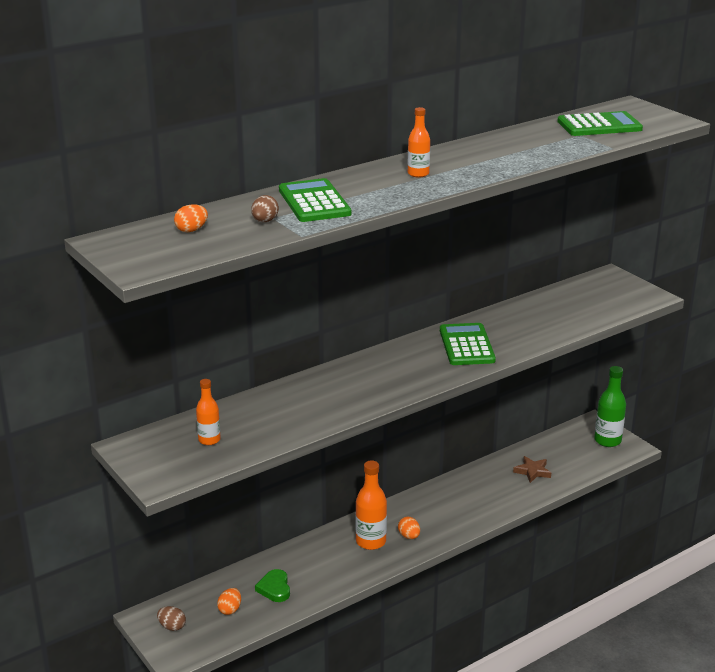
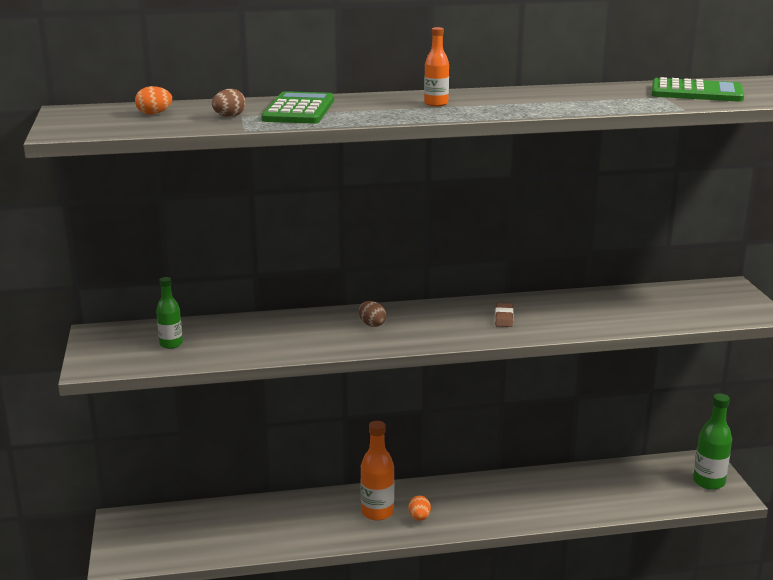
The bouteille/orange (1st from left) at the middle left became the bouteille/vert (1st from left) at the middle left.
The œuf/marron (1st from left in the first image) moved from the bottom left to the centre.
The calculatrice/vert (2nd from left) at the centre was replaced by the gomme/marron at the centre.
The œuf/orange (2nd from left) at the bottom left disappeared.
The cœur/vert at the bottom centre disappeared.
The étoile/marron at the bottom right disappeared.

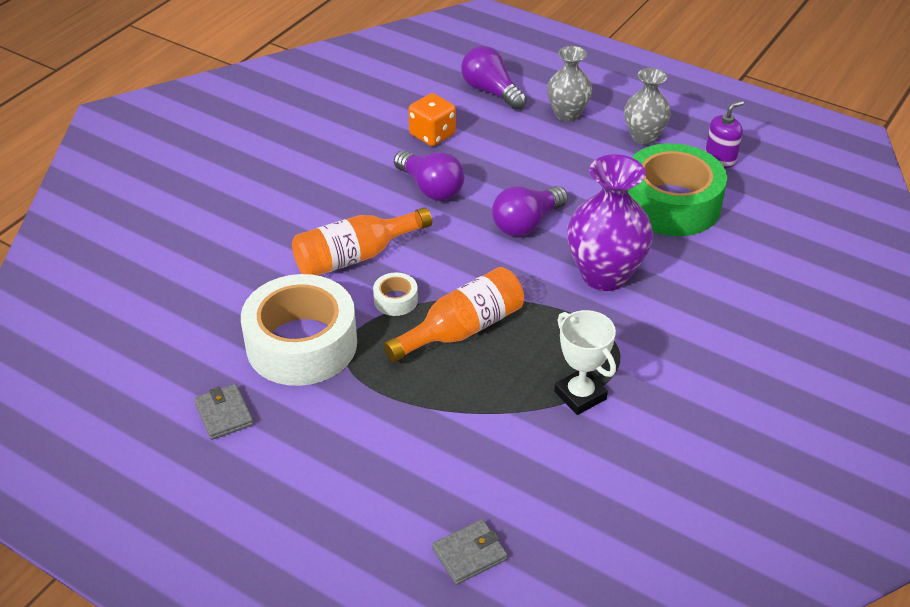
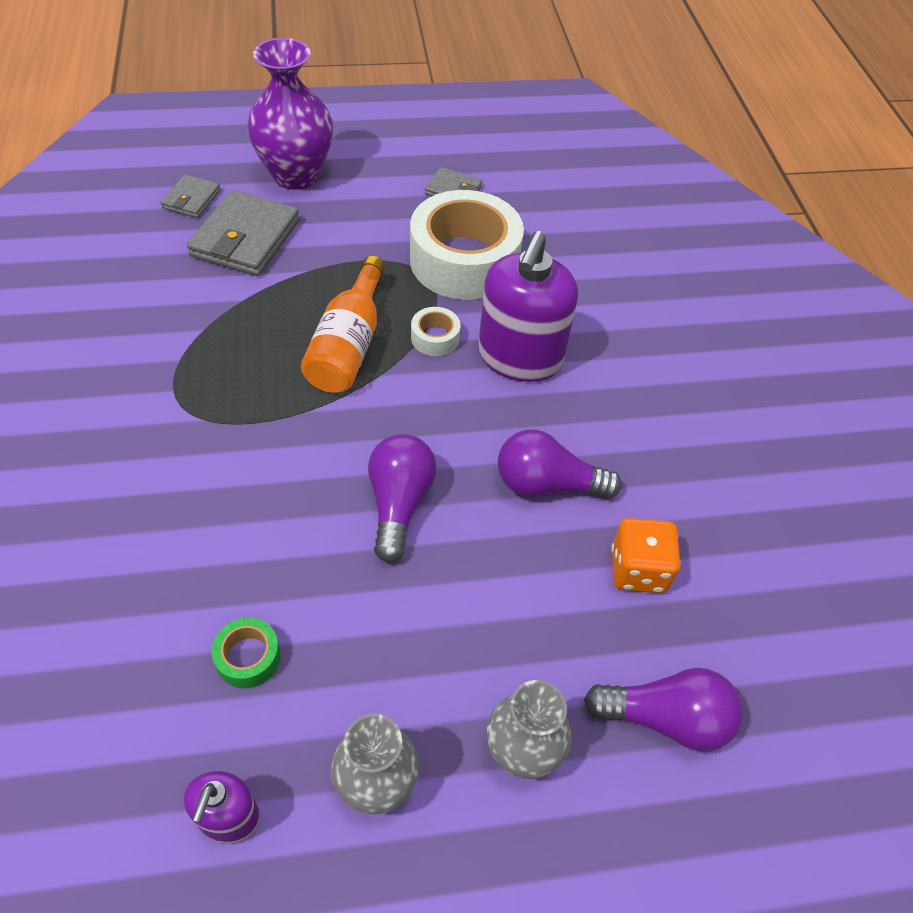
The portefeuille/gris (2nd from left) at the top left appeared.
The ruban adhésif/vert at the top right changed to 0.41 times the size.
The vase/violet moved from the middle right to the top left.
The bouteille/orange (1st from left) at the centre was replaced by the distributeur de savon/violet (2nd from left) at the centre.
The trophée/blanc at the centre disappeared.

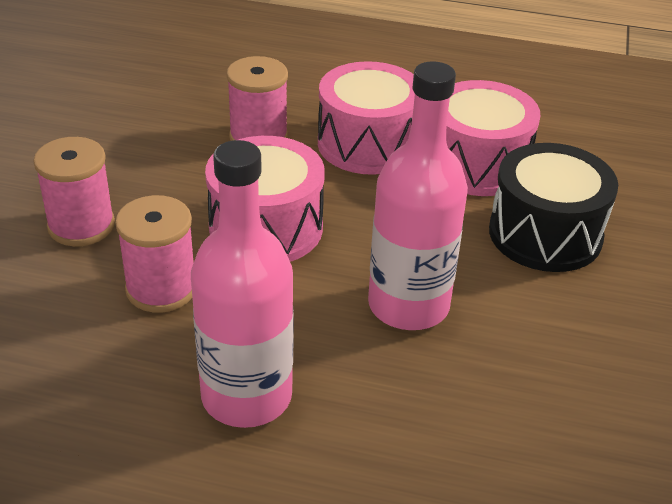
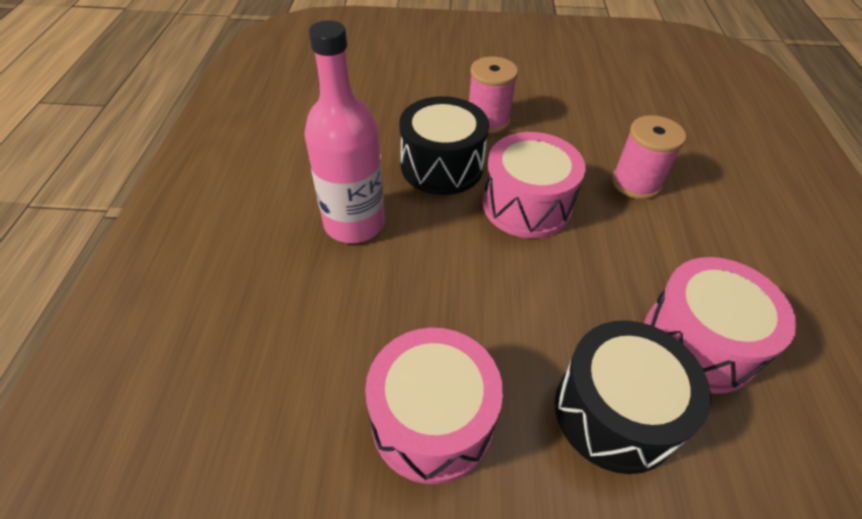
The tambour/rose (2nd from left in the first image) moved from the top centre to the bottom centre.
The bobine/rose (2nd from left) at the middle left was replaced by the tambour/noir (1st from left) at the top centre.
The bouteille/rose (2nd from left) at the centre disappeared.

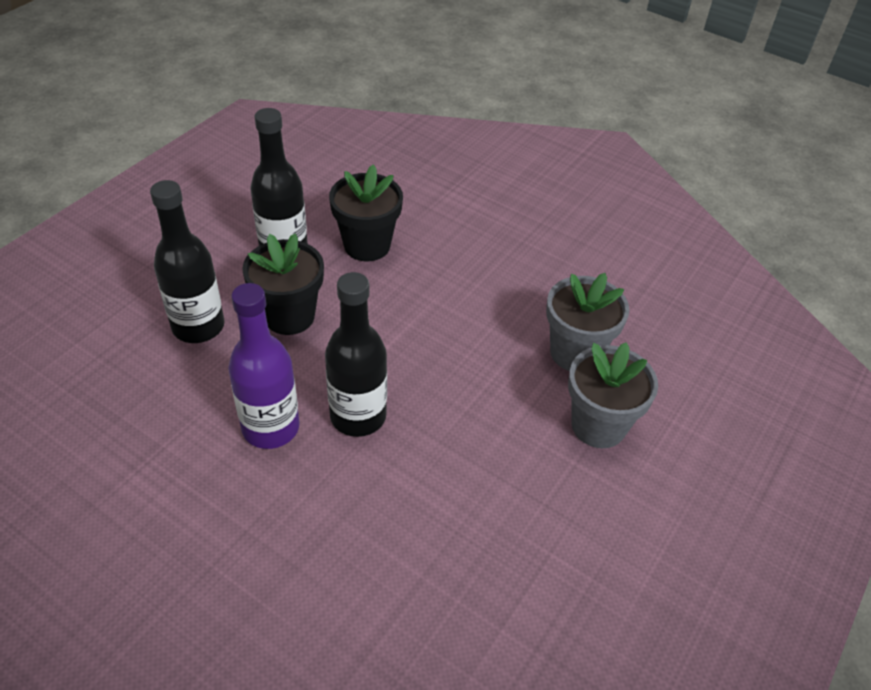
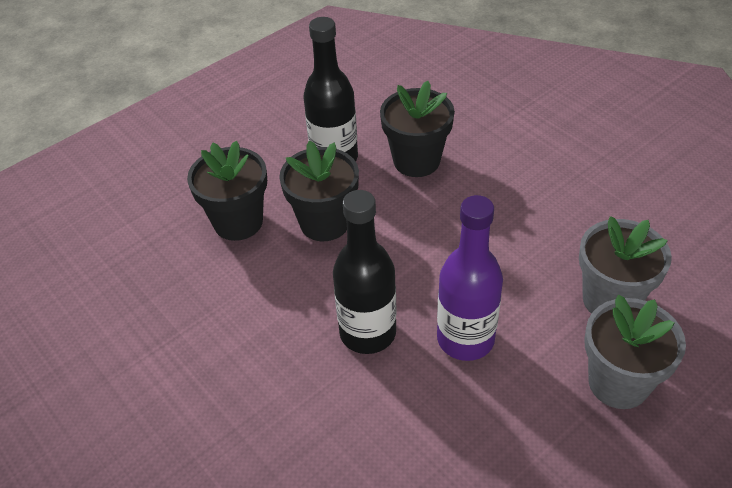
The bouteille/noir (1st from left) at the middle left was replaced by the pot de fleurs/noir (1st from left) at the middle left.
The bouteille/violet moved from the middle left to the centre.

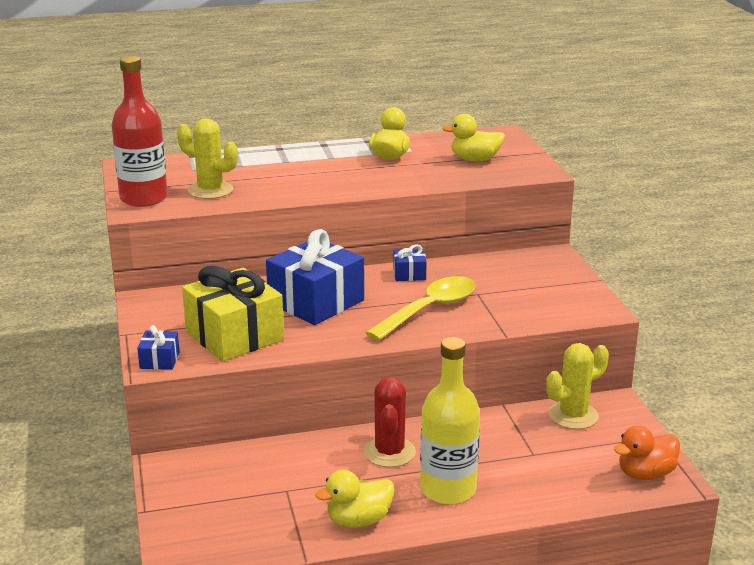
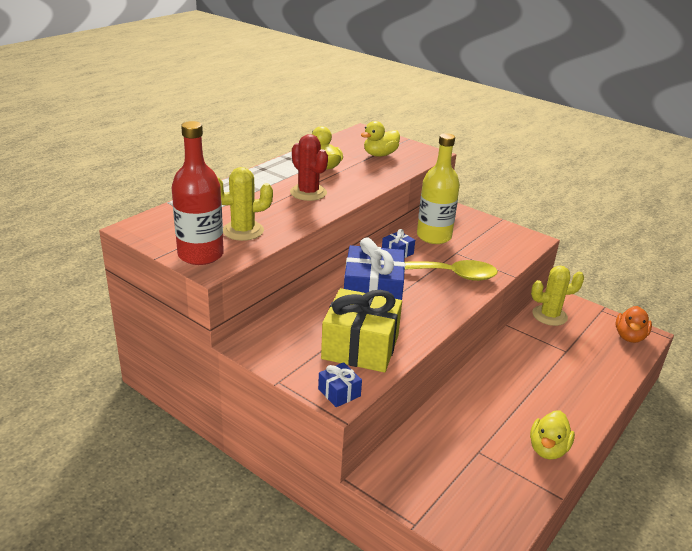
The cactus/rouge moved from the bottom centre to the top centre.
The cuillère/jaune at the centre turned 90 degrees clockwise.
The bouteille/jaune moved from the bottom centre to the centre.
The cactus/jaune (2nd from left) at the bottom right turned 60 degrees clockwise.

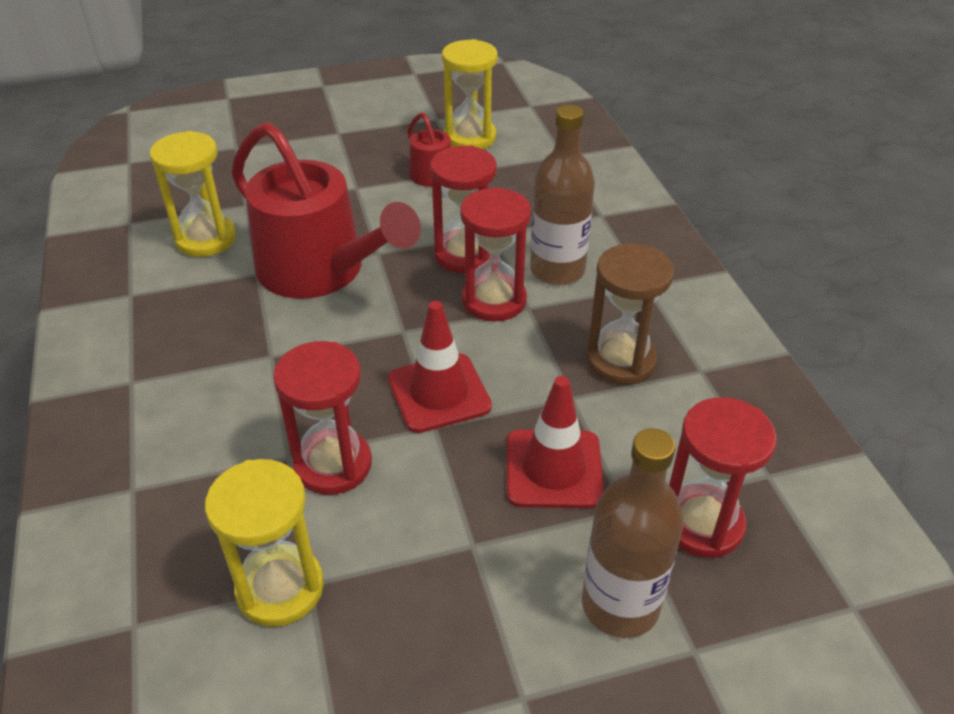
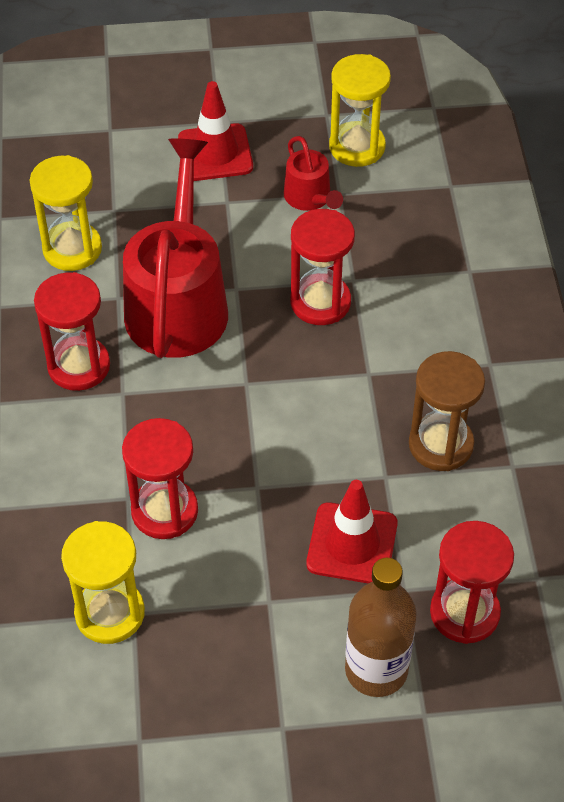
The sablier/rouge (3rd from left in the first image) moved from the centre to the middle left.
The arrosoir/rouge (1st from left) at the top centre turned 135 degrees counterclockwise.
The cône de chantier/rouge (1st from left) moved from the centre to the top centre.
The bouteille/marron (1st from left) at the top centre disappeared.

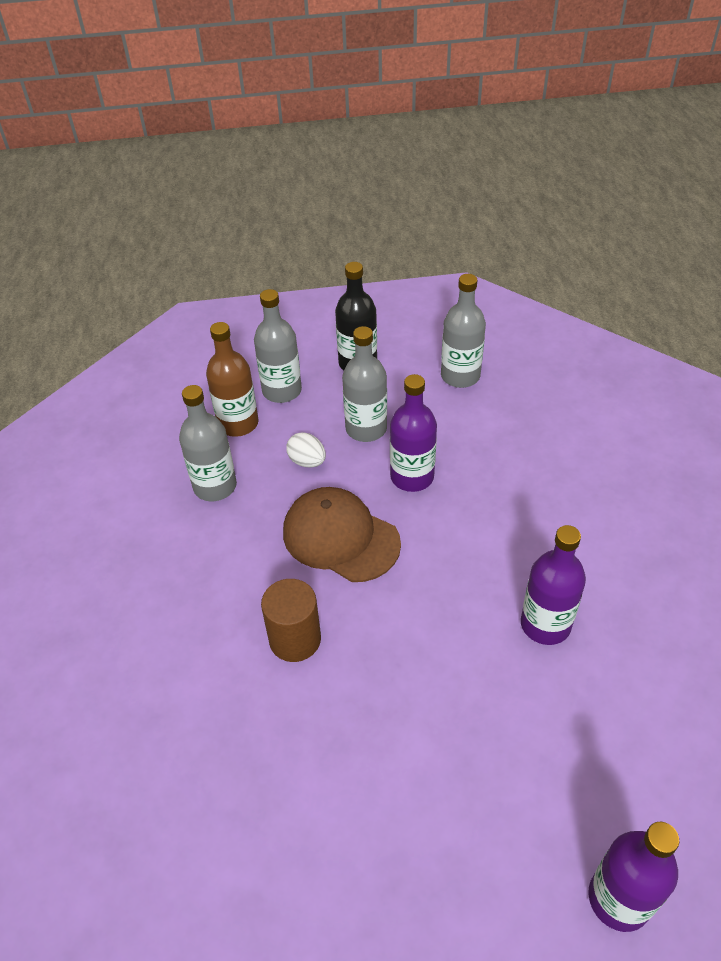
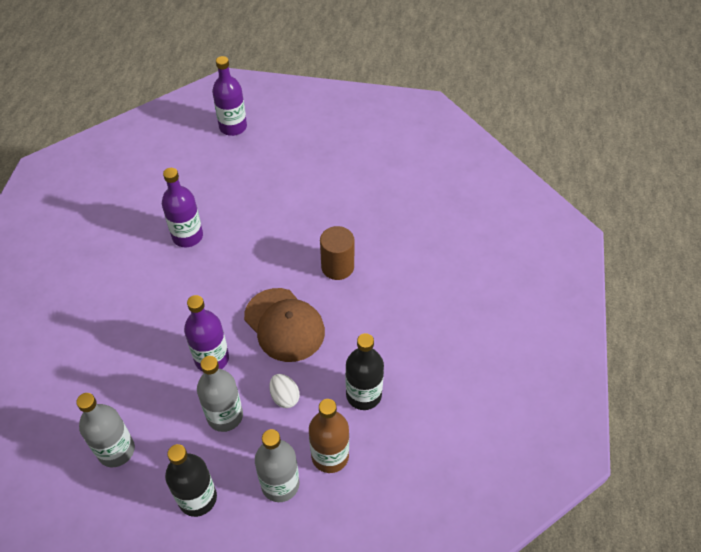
The bouteille/gris (1st from left) at the middle left became the bouteille/noir (2nd from left) at the bottom centre.

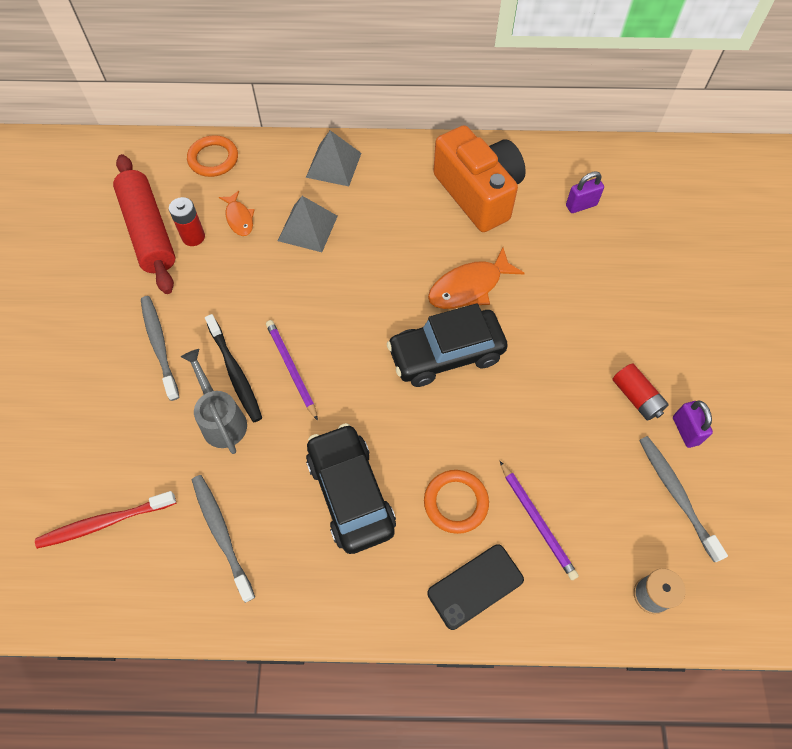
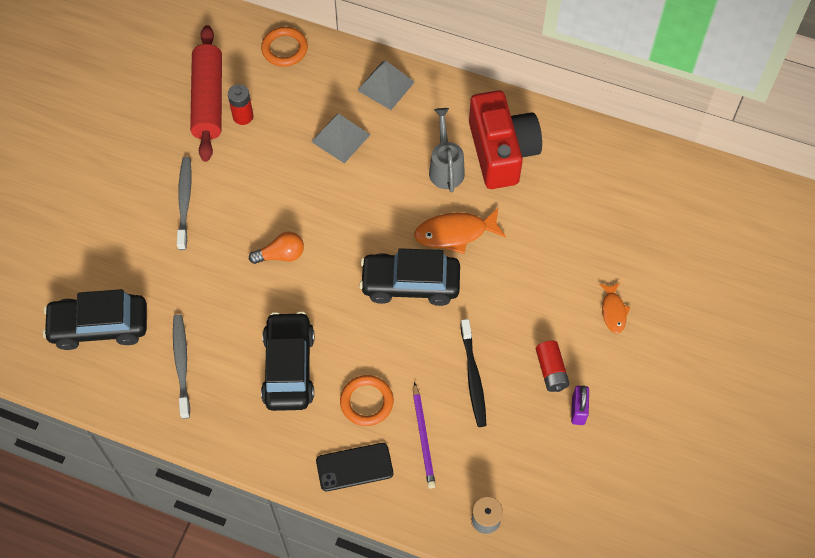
The brosse à dents/rouge at the bottom left was replaced by the voiture/noir (1st from left) at the middle left.
The crayon/violet (1st from left) at the centre was replaced by the ampoule/orange at the centre.
The arrosoir/gris moved from the middle left to the top centre.
The brosse à dents/noir moved from the middle left to the bottom centre.
The appareil photo/orange at the top centre became the appareil photo/rouge at the top centre.
The poisson/orange (1st from left in the first image) moved from the top left to the middle right.
The cadenas/violet (1st from left) at the top right disappeared.
The brosse à dents/gris (3rd from left) at the middle right disappeared.

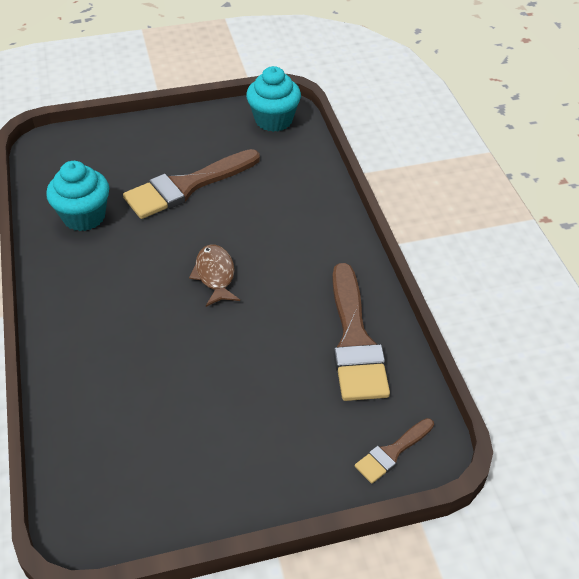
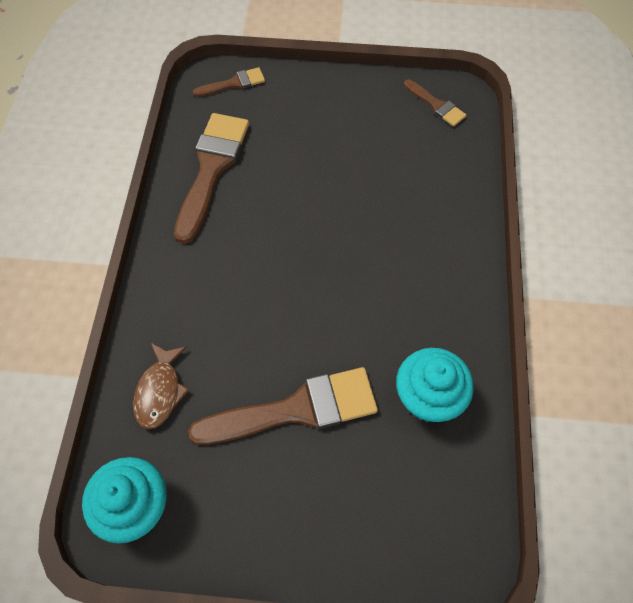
The poisson/marron moved from the centre to the middle left.
The pinceau/marron (4th from left) at the top right appeared.

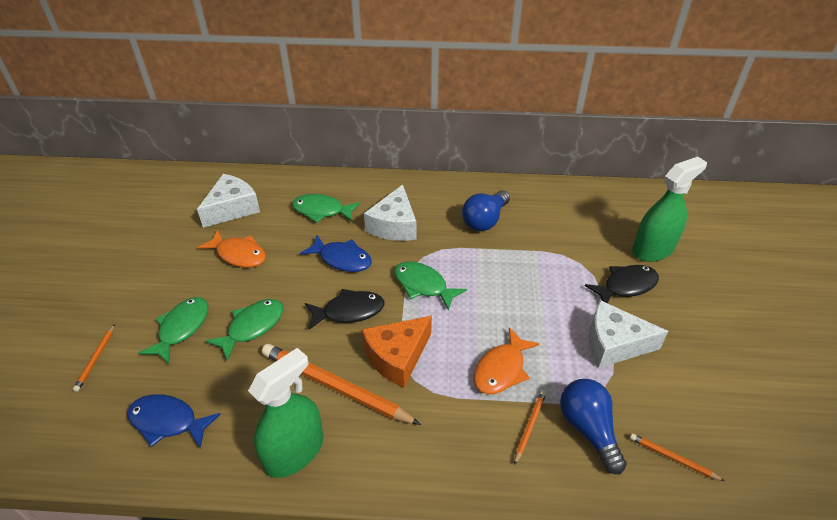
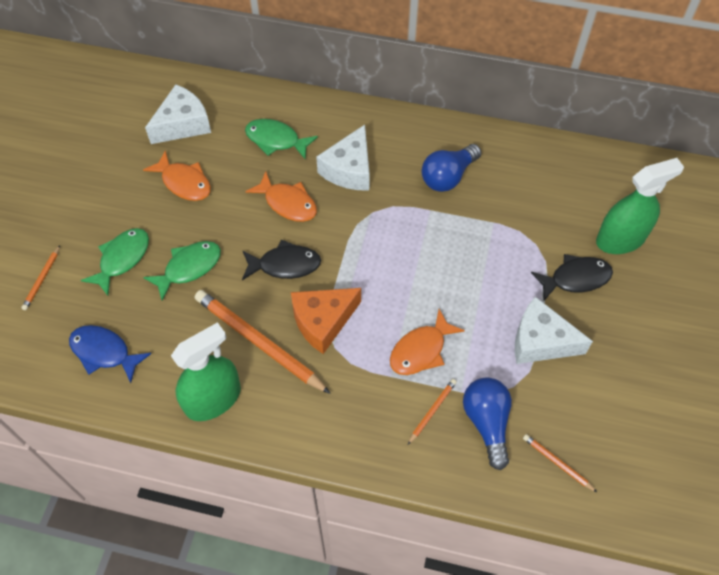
The poisson/bleu (2nd from left) at the centre became the poisson/orange (2nd from left) at the centre.
The poisson/vert (4th from left) at the centre disappeared.

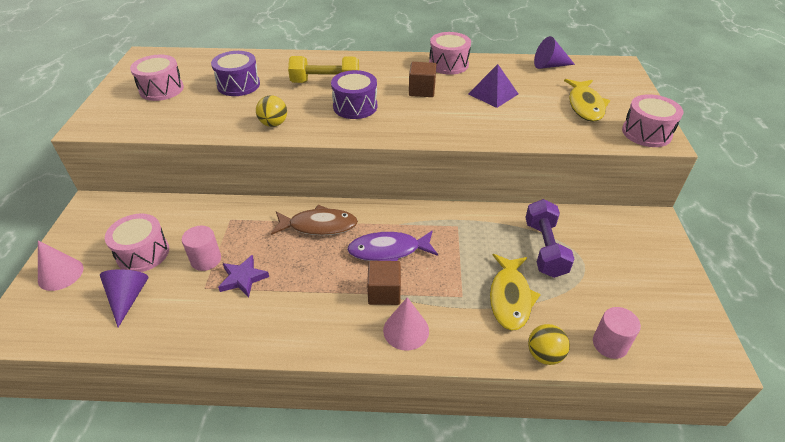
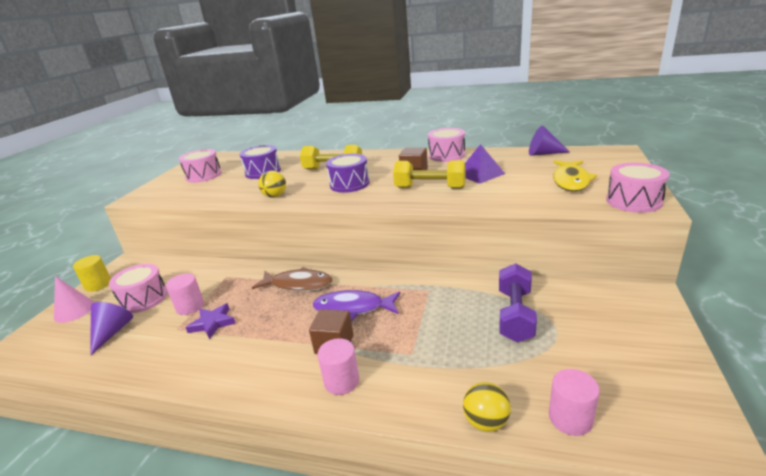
The cylindre/jaune at the middle left appeared.
The cône/rose (2nd from left) at the bottom centre was replaced by the cylindre/rose (2nd from left) at the bottom centre.
The haltère/jaune (2nd from left) at the centre appeared.
The poisson/jaune (1st from left) at the centre disappeared.

